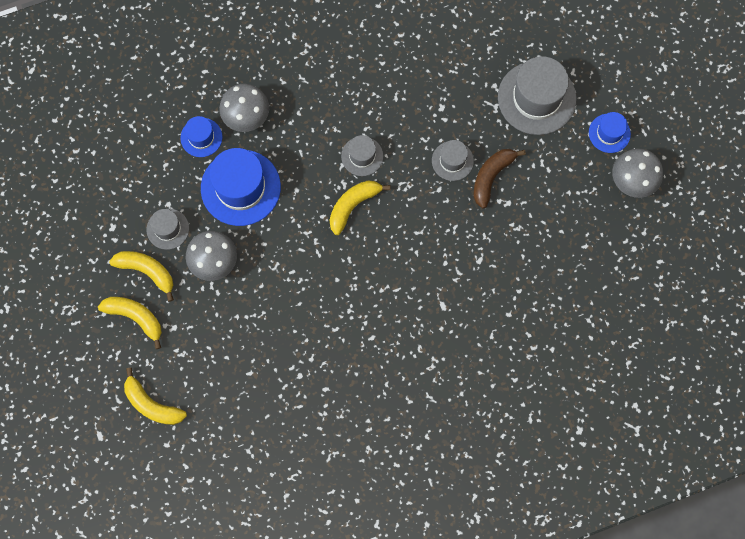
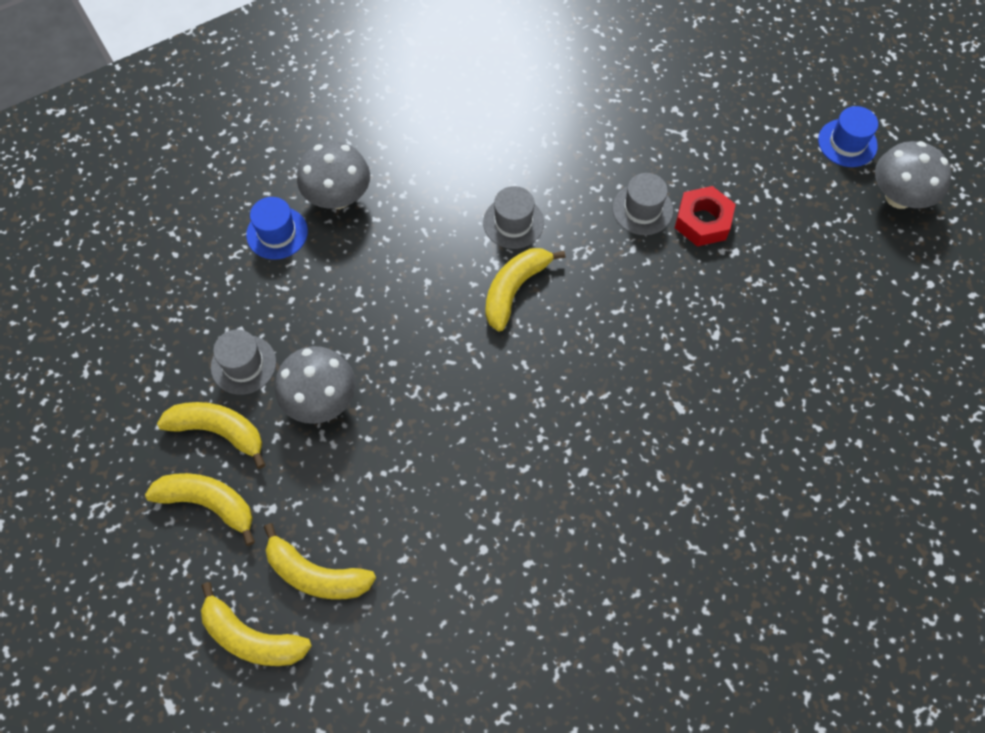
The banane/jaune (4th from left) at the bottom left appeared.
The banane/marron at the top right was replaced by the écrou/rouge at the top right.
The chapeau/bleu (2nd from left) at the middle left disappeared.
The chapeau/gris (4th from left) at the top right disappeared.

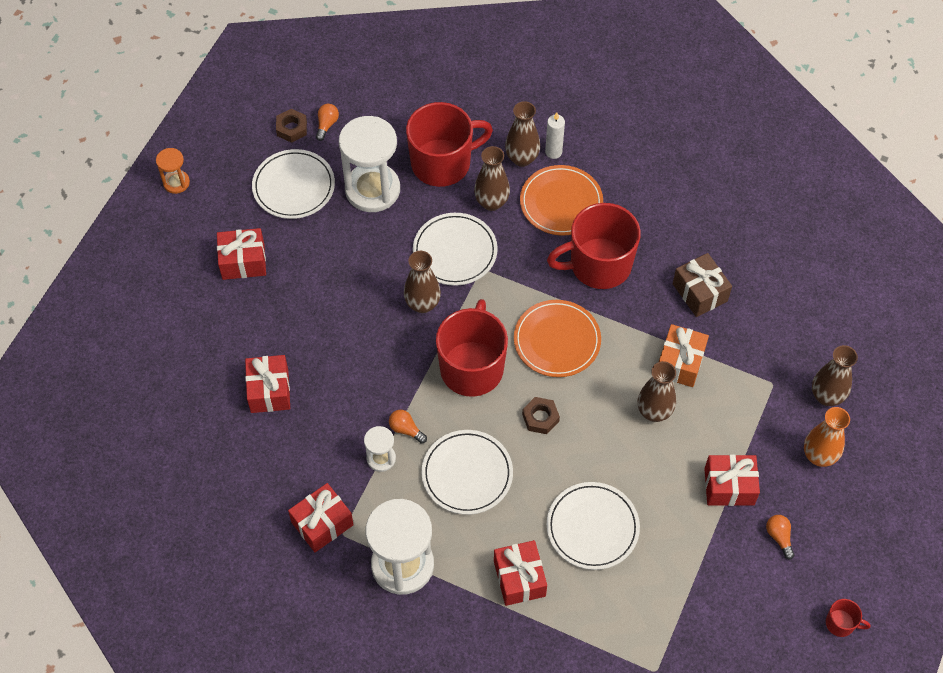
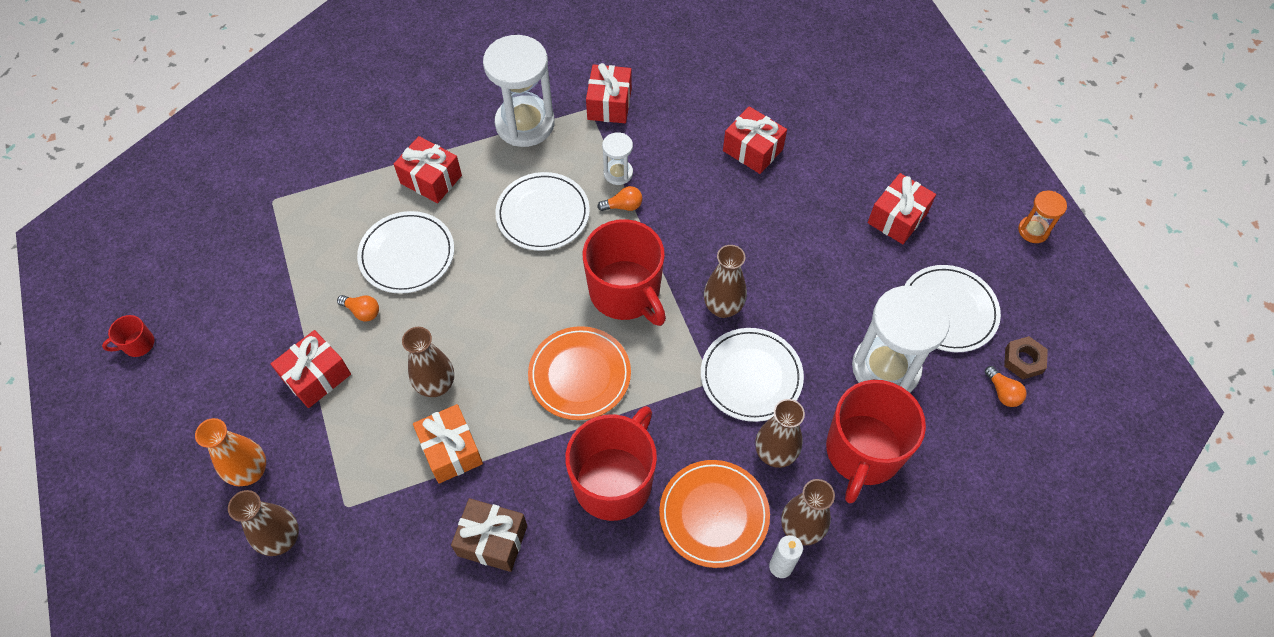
The ampoule/orange (3rd from left in the first image) moved from the bottom right to the middle left.
The écrou/marron (2nd from left) at the centre disappeared.

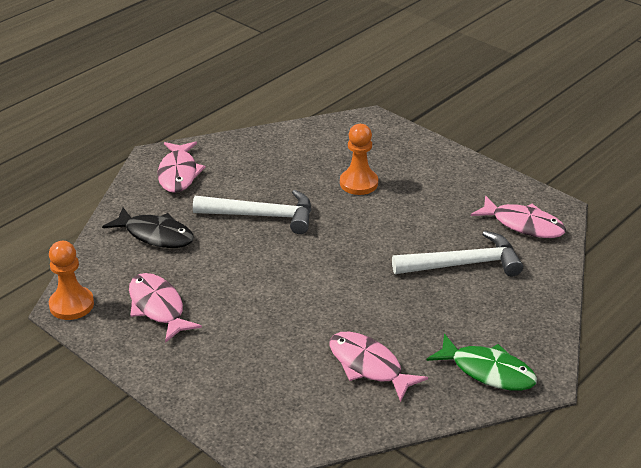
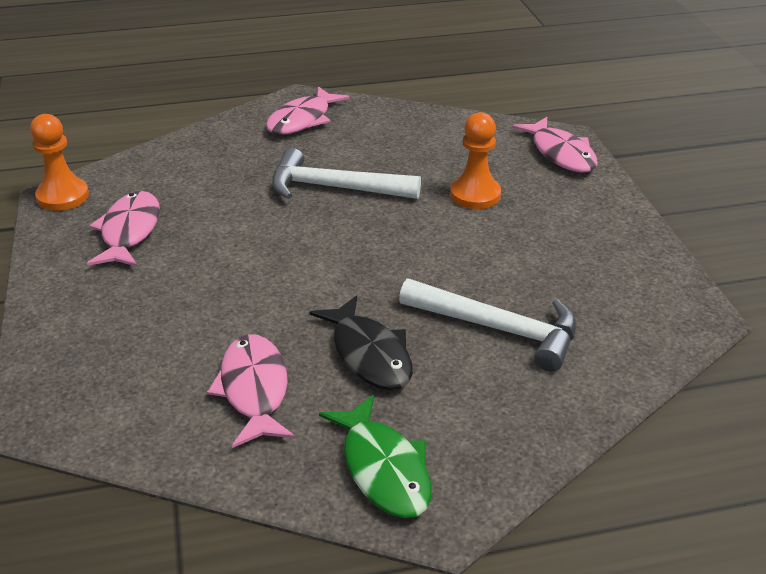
The marteau/blanc (1st from left) at the centre turned 150 degrees clockwise.
The poisson/noir moved from the middle left to the centre.
The poisson/rose (4th from left) moved from the middle right to the top right.

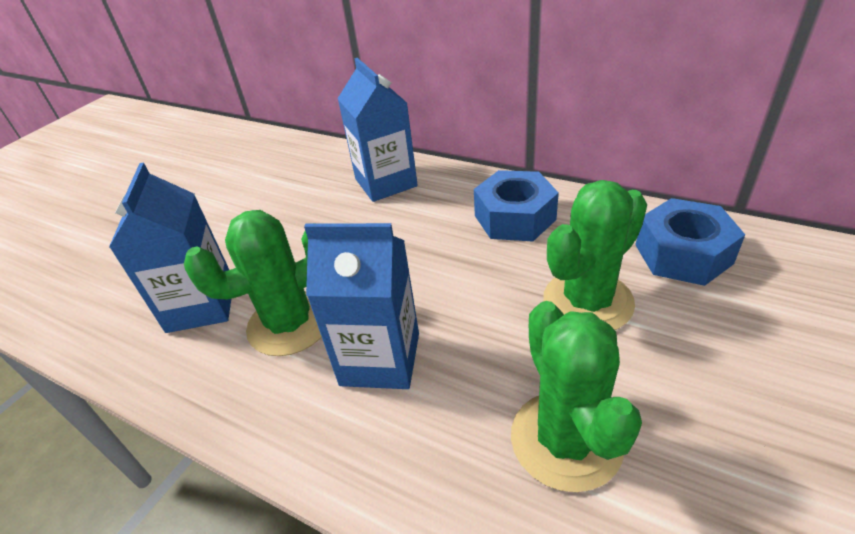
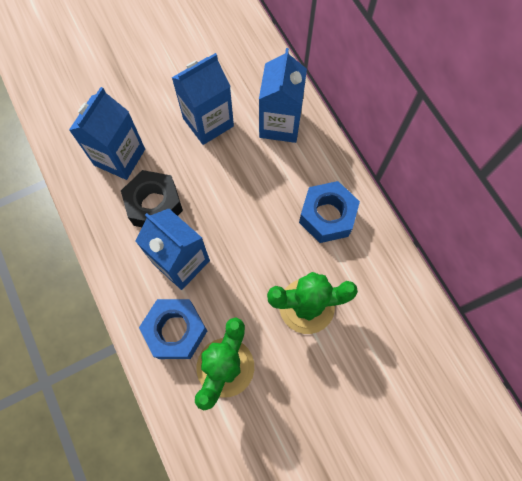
The cactus/vert (1st from left) at the middle left was replaced by the écrou/noir at the middle left.
The écrou/bleu (2nd from left in the first image) moved from the middle right to the bottom left.
The brique de lait/bleu (3rd from left) at the top centre appeared.

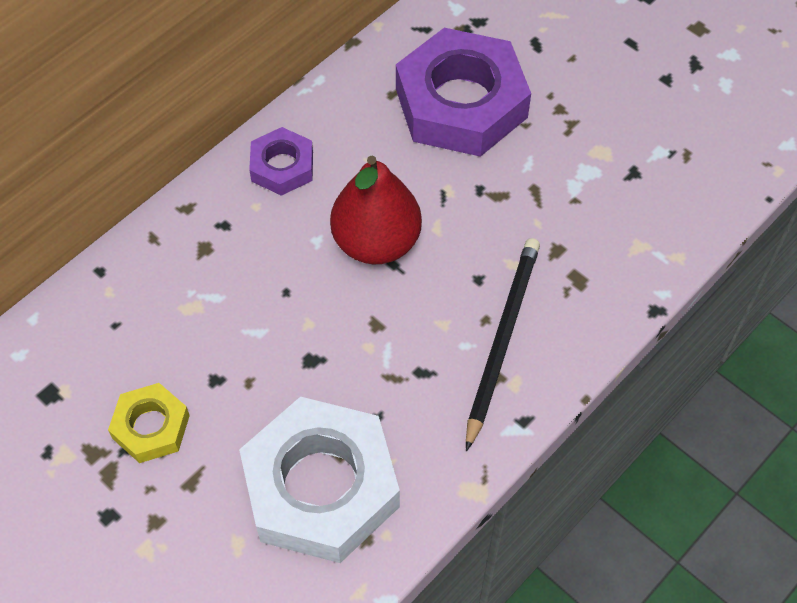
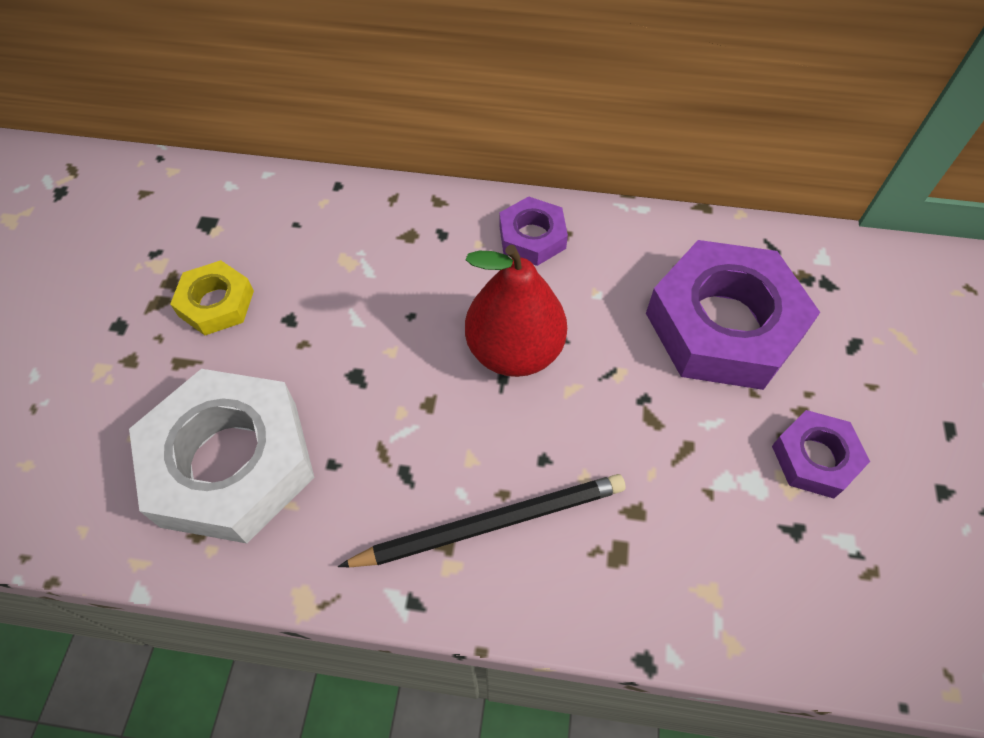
The écrou/violet (3rd from left) at the middle right appeared.

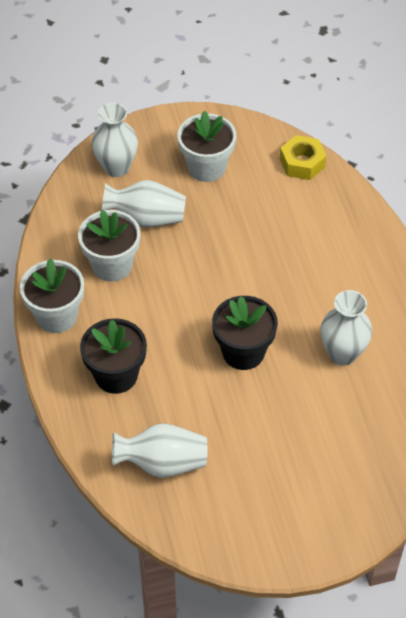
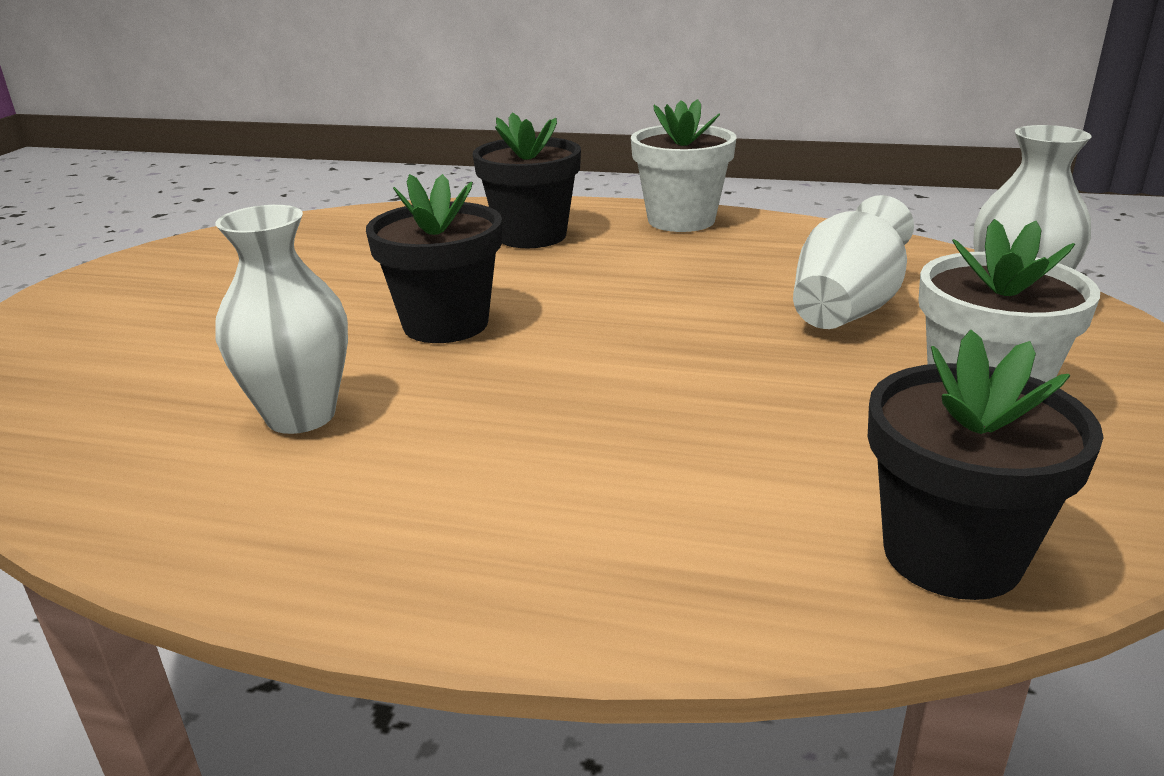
The écrou/jaune at the top right was replaced by the pot de fleurs/noir (3rd from left) at the middle right.
The pot de fleurs/blanc (2nd from left) at the middle left disappeared.
The vase/blanc (3rd from left) at the bottom centre disappeared.

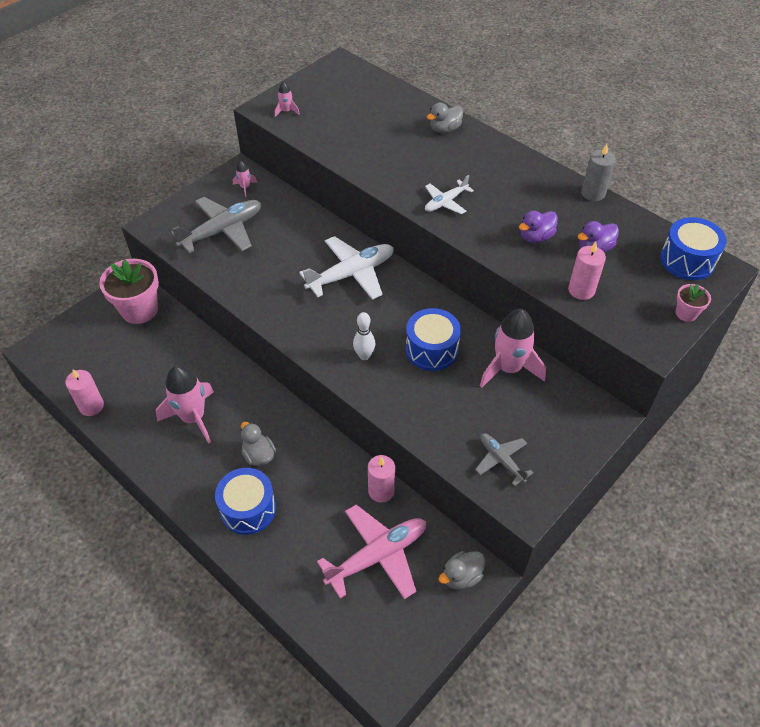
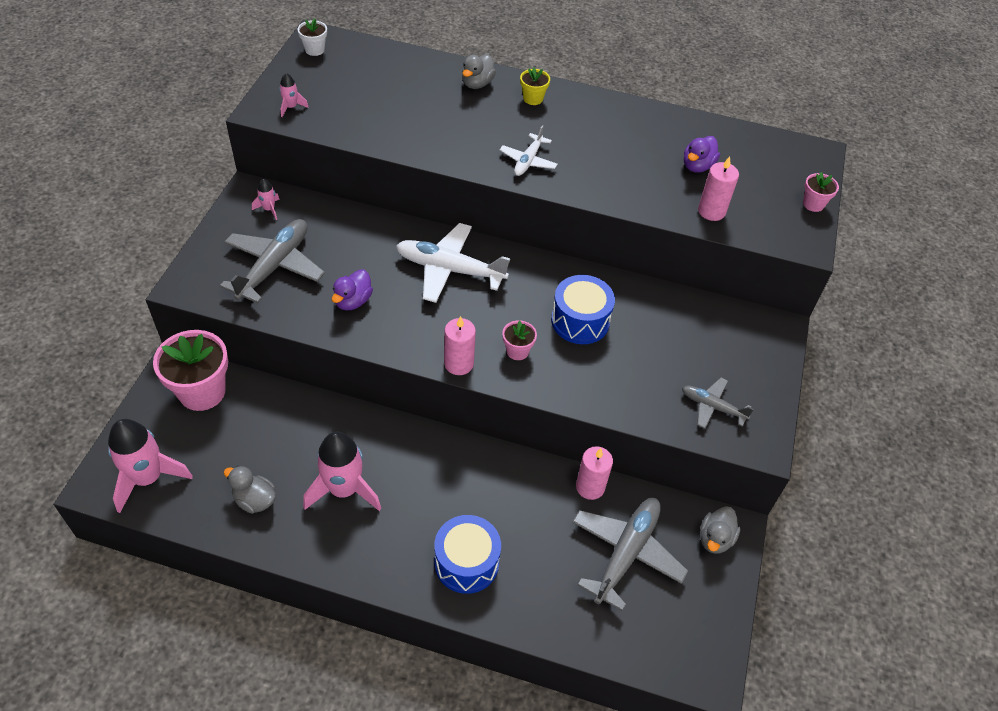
The fusée/rose (4th from left in the first image) moved from the middle right to the middle left.
The canard/gris (1st from left) moved from the centre to the bottom left.
The pot de fleurs/blanc at the top left appeared.
The canard/violet (1st from left) moved from the top right to the centre.
The avion/blanc (1st from left) at the centre turned 105 degrees counterclockwise.
The bougie/rose (1st from left) moved from the middle left to the centre.
The quille/blanc at the centre was replaced by the pot de fleurs/rose (2nd from left) at the centre.
The pot de fleurs/jaune at the top centre appeared.
The avion/rose at the bottom centre became the avion/gris (2nd from left) at the bottom centre.
The bougie/gris at the top right disappeared.
The tambour/bleu (3rd from left) at the middle right disappeared.

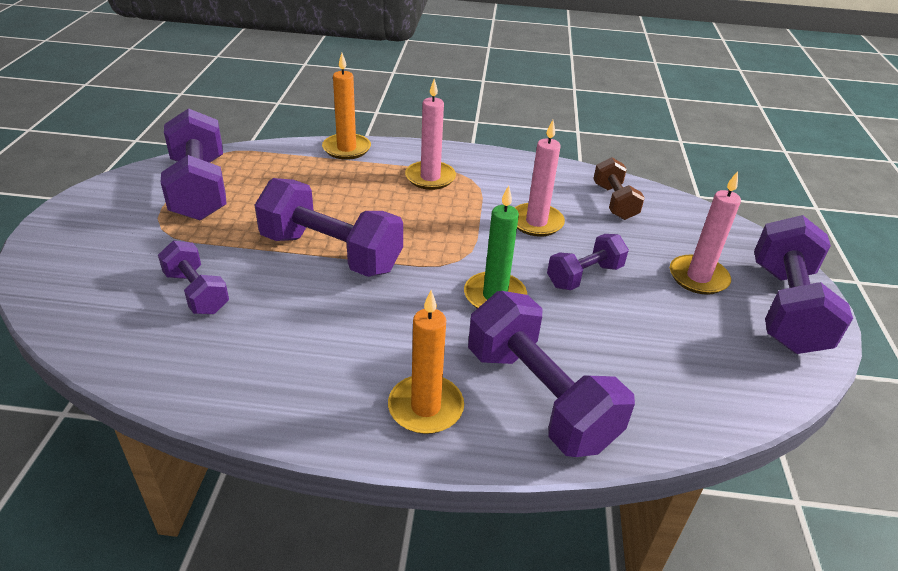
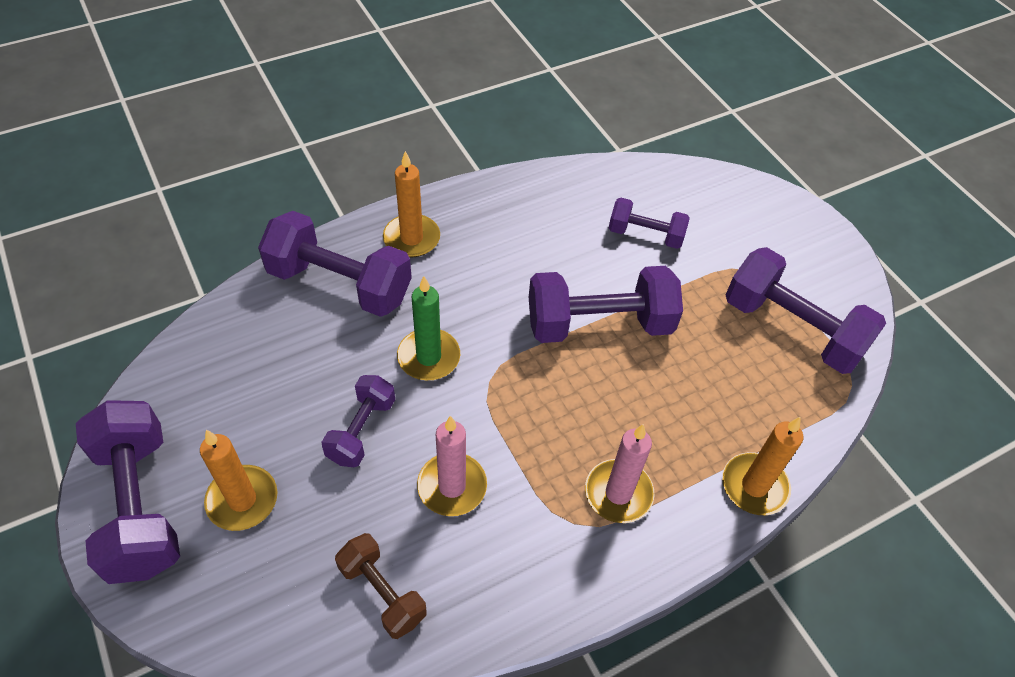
The bougie/rose (3rd from left) at the middle right became the bougie/orange (1st from left) at the bottom left.

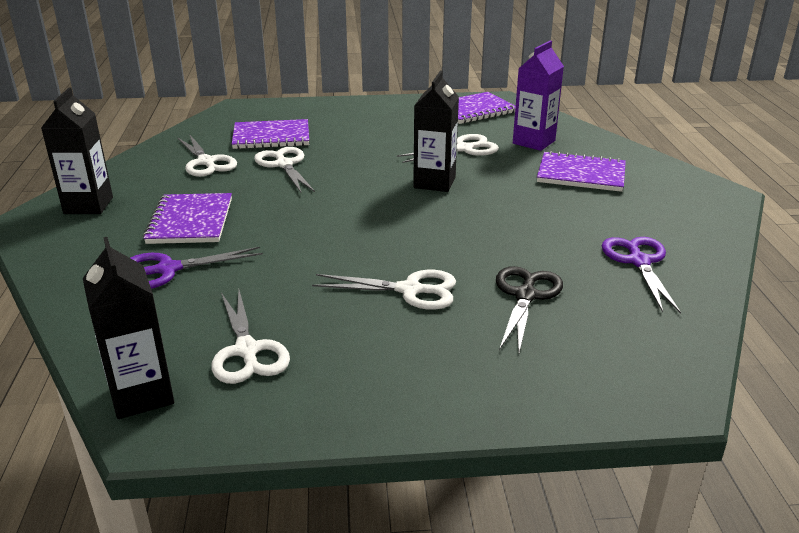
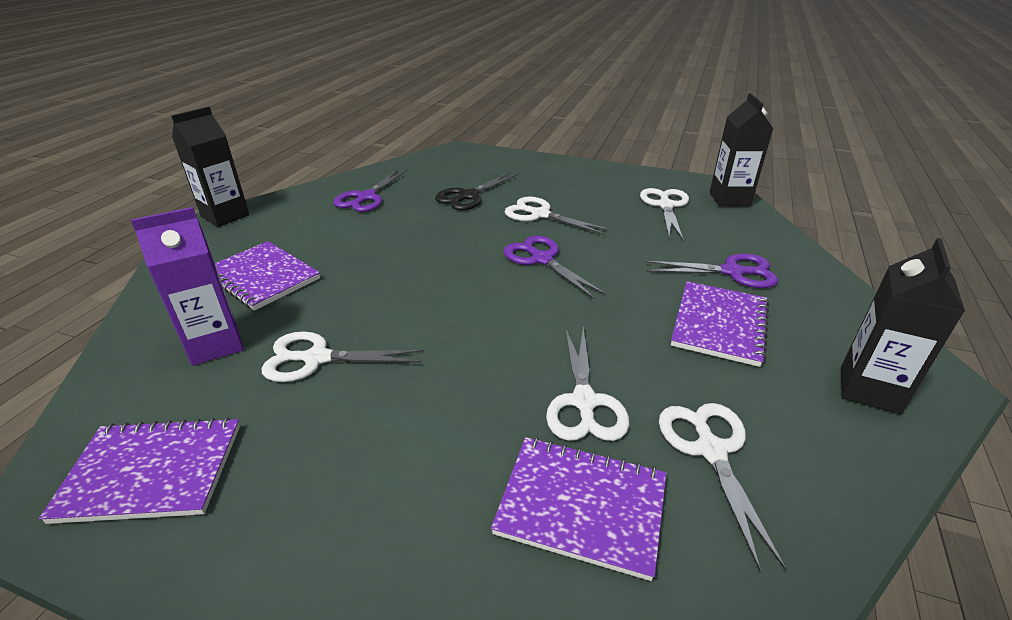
The brique de lait/noir (3rd from left in the first image) moved from the top centre to the top left.
The ciseaux/violet (2nd from left) at the centre appeared.

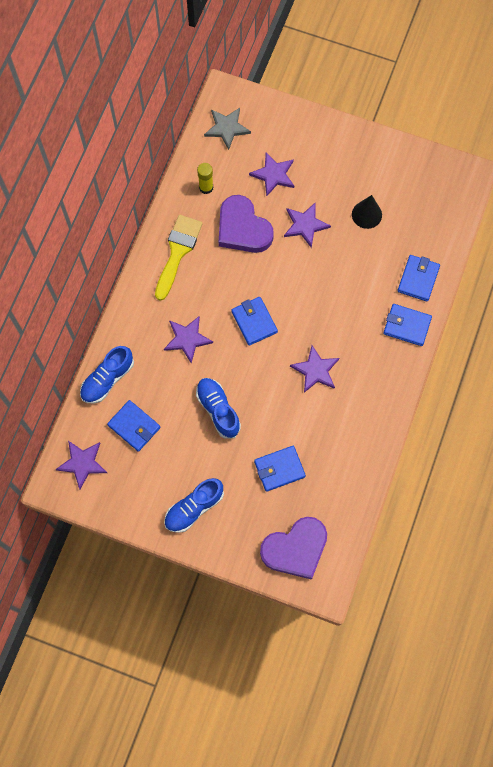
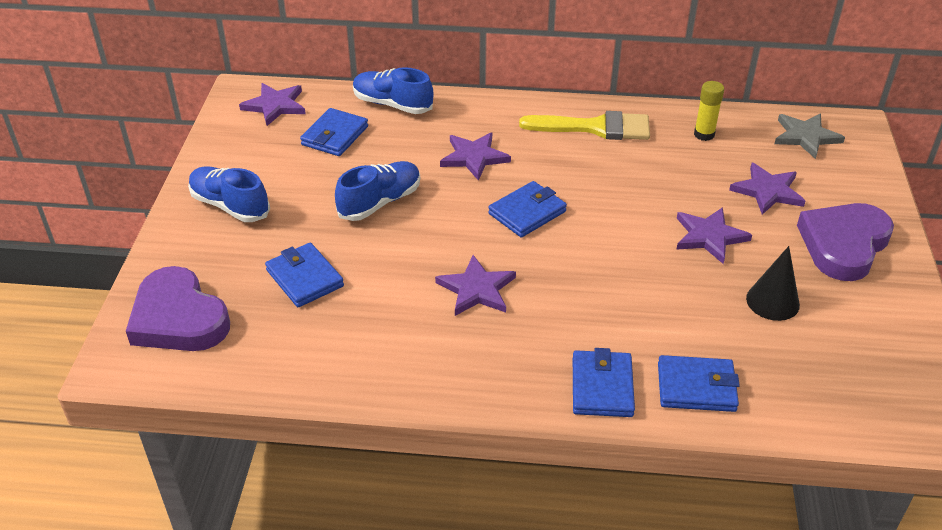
The cœur/violet (1st from left in the first image) moved from the top centre to the middle right.

